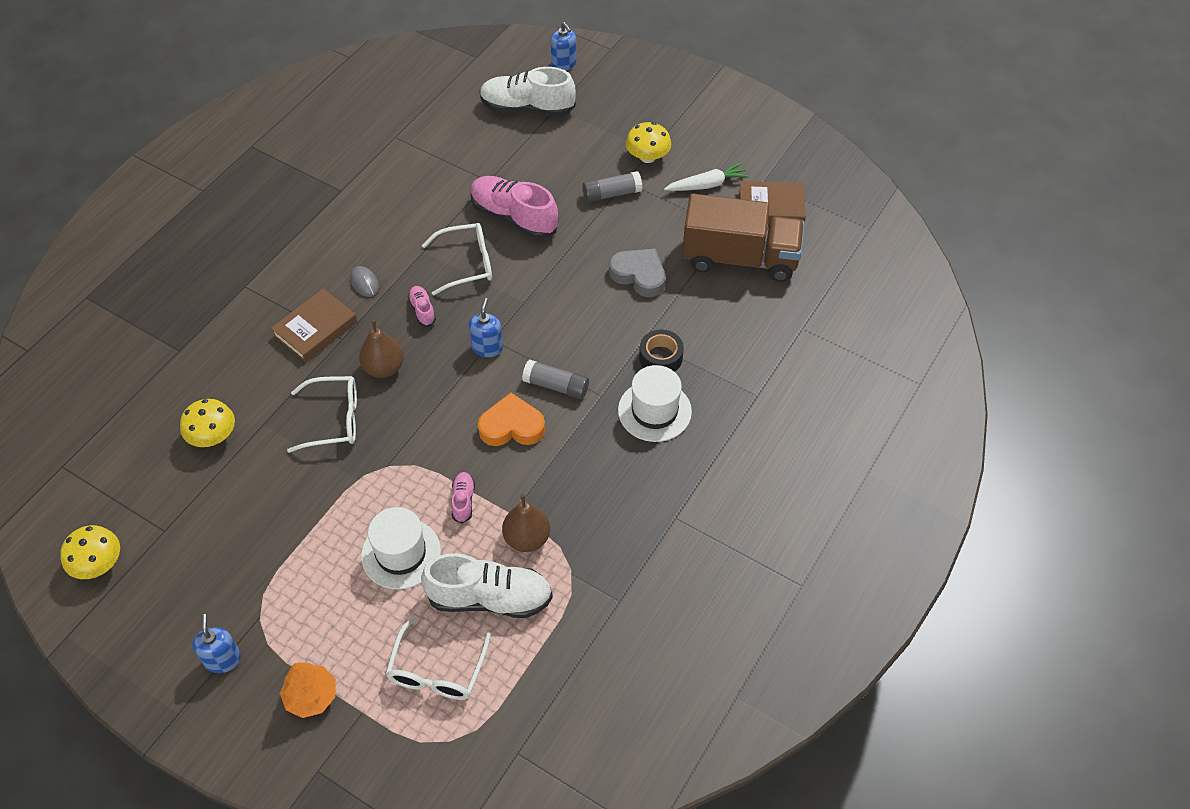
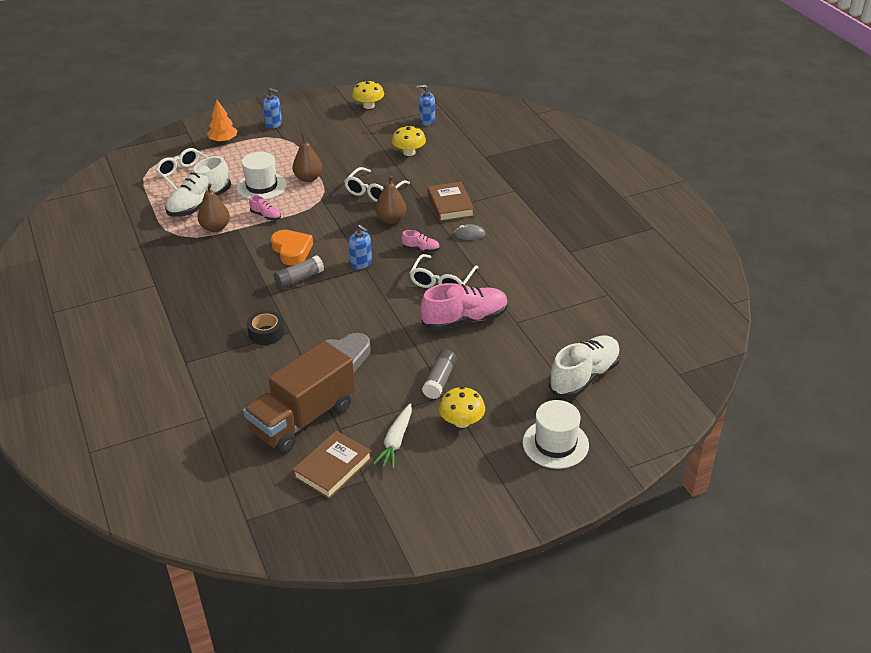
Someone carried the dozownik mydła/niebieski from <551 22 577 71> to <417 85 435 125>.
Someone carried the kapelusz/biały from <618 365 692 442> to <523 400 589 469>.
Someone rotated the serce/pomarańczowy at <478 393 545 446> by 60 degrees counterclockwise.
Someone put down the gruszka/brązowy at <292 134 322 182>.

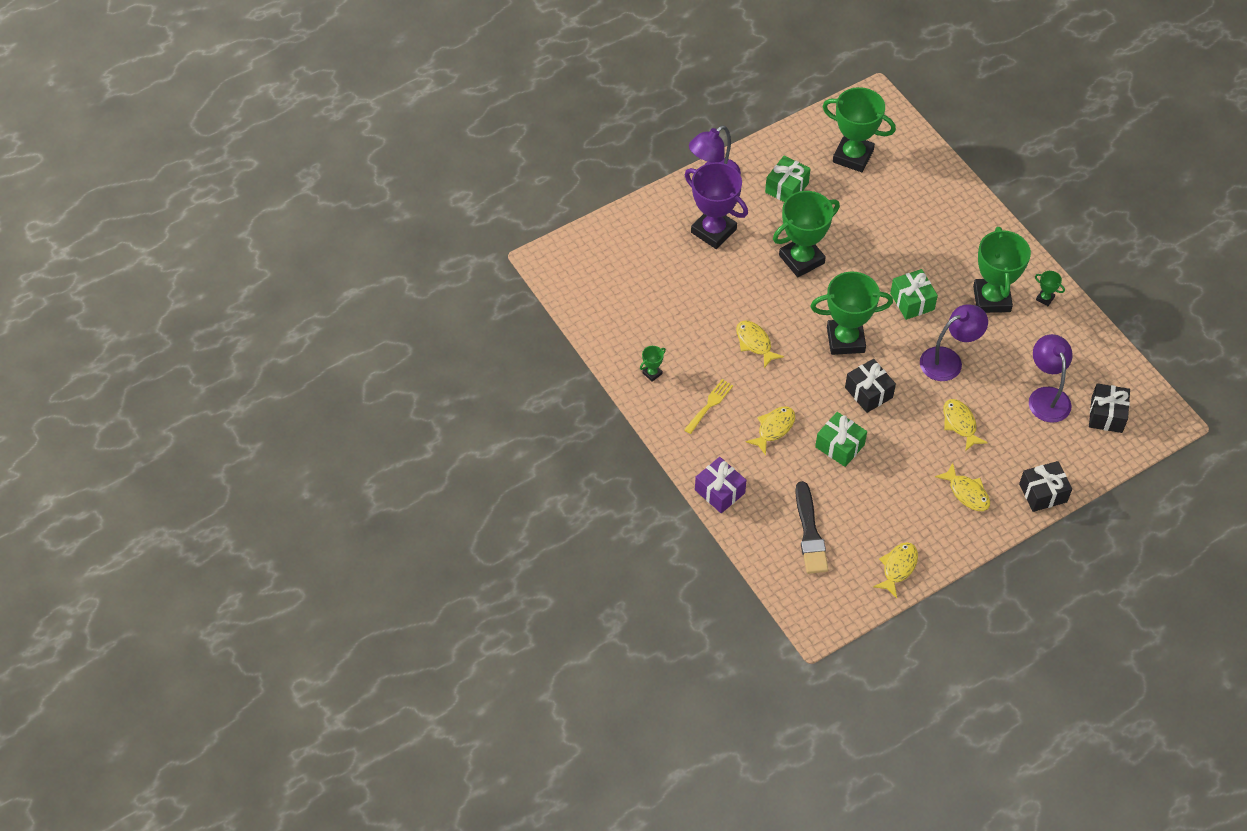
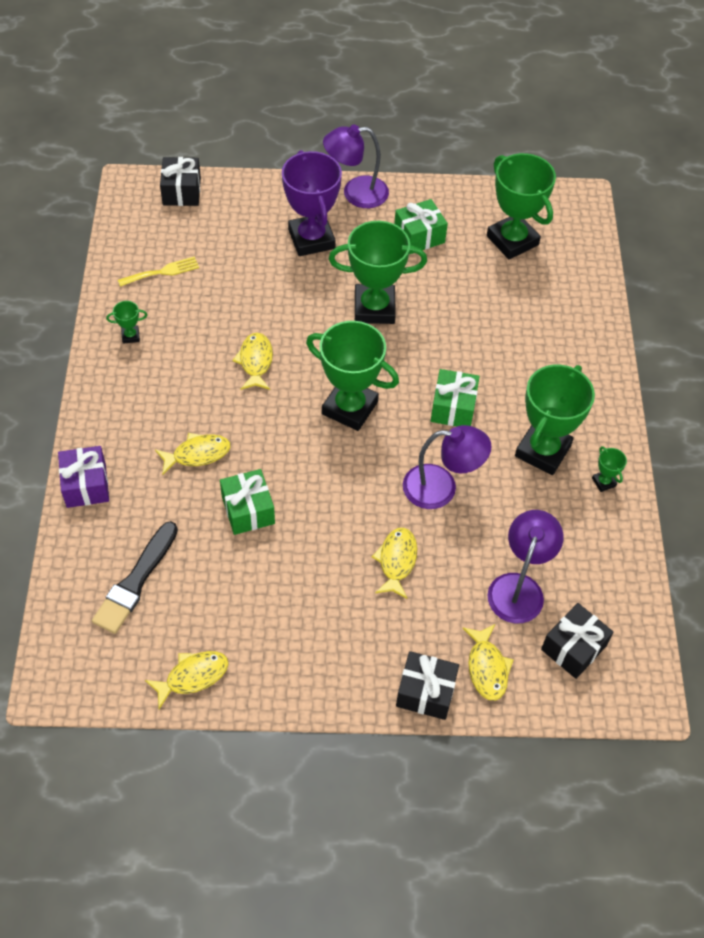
Someone carried the prezent/czarny from <845 359 896 413> to <160 157 201 206>.
Someone carried the widelec/żółty from <684 379 733 434> to <118 256 199 287>.
Someone carried the ryba/żółty from <935 463 990 511> to <463 624 513 701>.

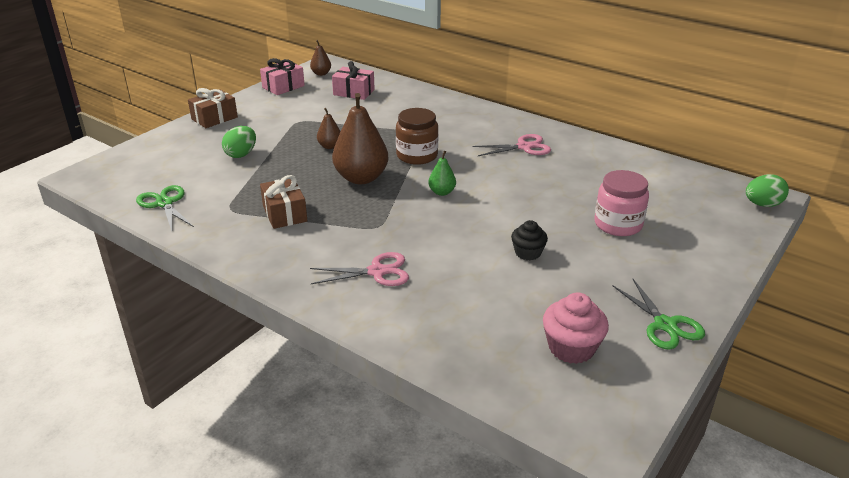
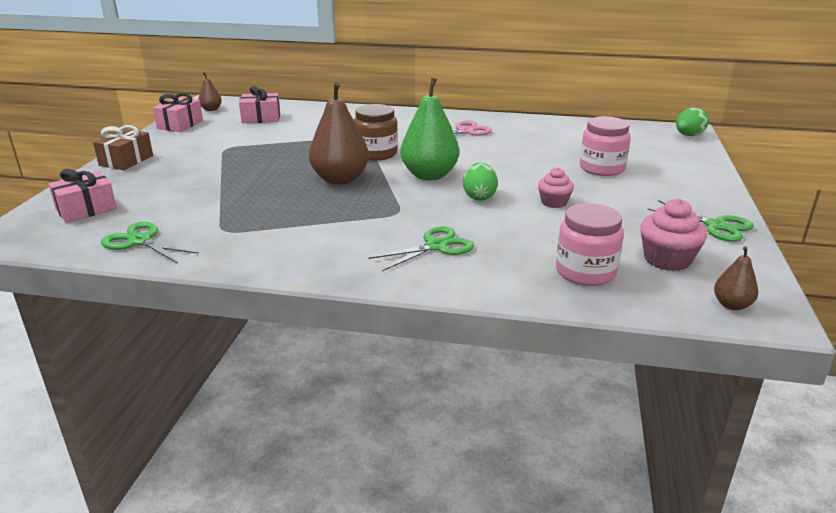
Someone carried the gruszka/brązowy from <317 108 341 149> to <714 246 758 310>.
Someone carried the jajko/zielony from <222 126 256 158> to <463 163 498 201>.
Someone scaled the gruszka/zielony at <428 151 456 196> by 2.05.
Someone took away the prezent/brązowy at <260 175 307 229>.
Someone repainted the muffinka/czarny at <511 220 548 260>, which became the muffinka/różowy at <538 167 574 208>.
Someone repainted the nożyczki/różowy at <310 252 409 286>, which became the nożyczki/zielony at <368 226 474 271>.
Someone put down the prezent/różowy at <48 169 117 223>.
Someone put down the słoik/różowy at <556 203 624 286>.

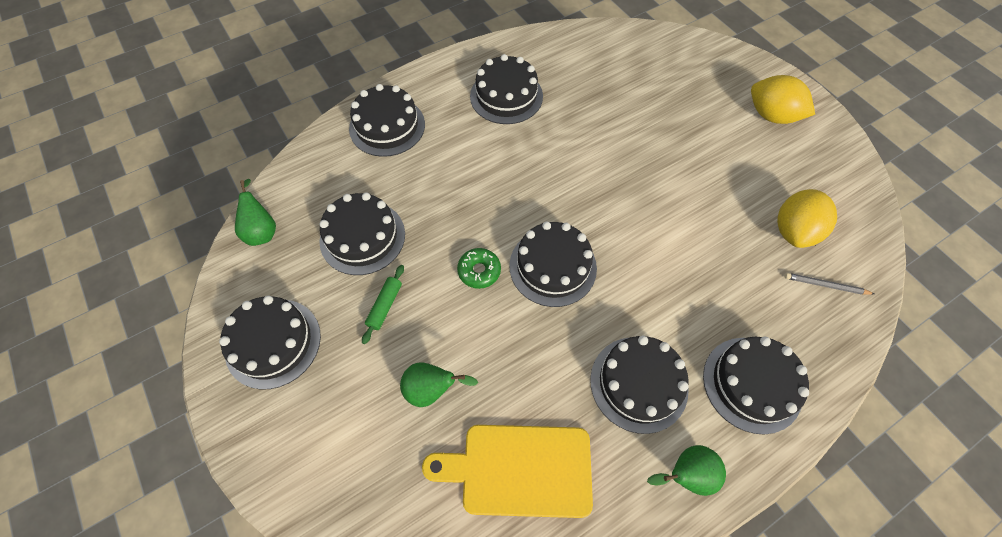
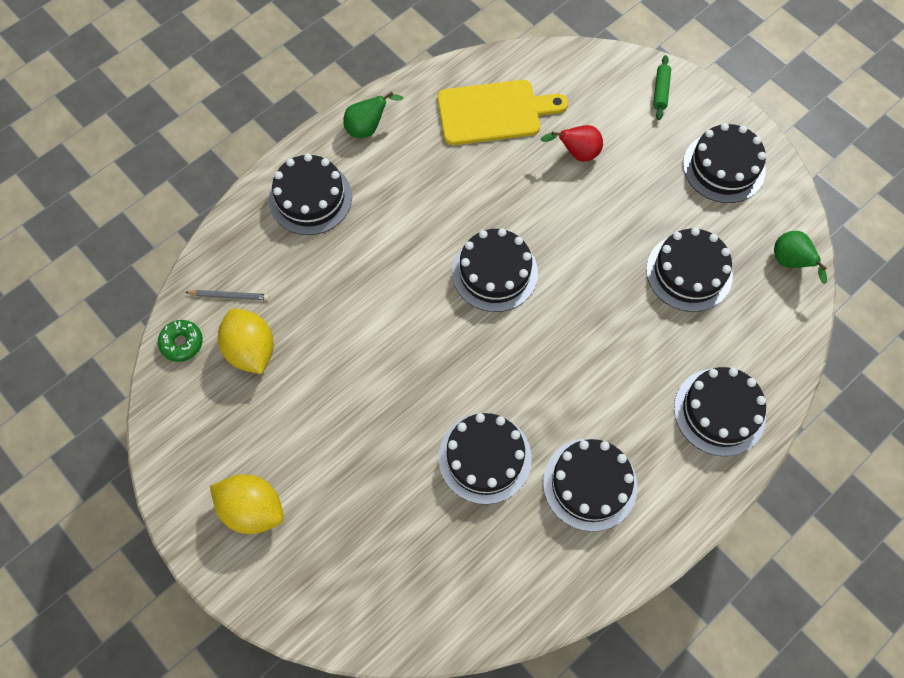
Someone rotated the cytryna/żółty at <777 189 837 248> by 45 degrees counterclockwise.
Someone carried the donut/zielony from <457 248 501 289> to <158 320 203 362>.
Someone carried the wałek do ciasta/zielony from <362 265 404 344> to <653 55 671 120>.
Someone carried the tort/czarny from <590 336 689 434> to <438 413 532 504>.
Someone repainted the gruszka/zielony at <400 362 478 407>, which became the gruszka/czerwony at <541 125 603 162>.

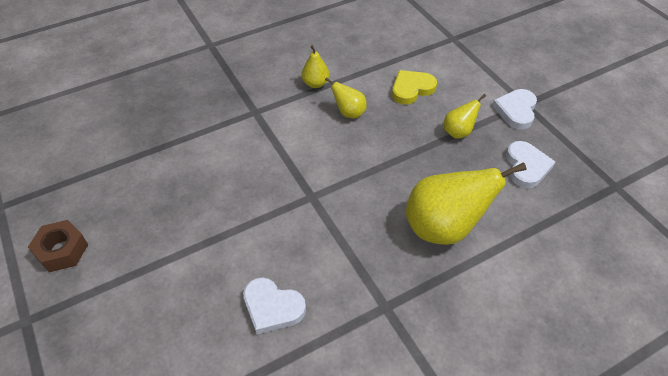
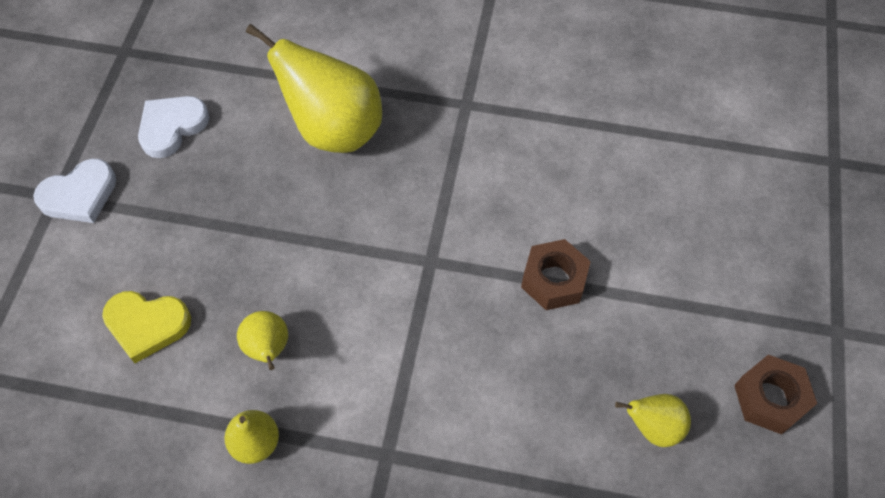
Someone carried the gruszka/żółty from <444 94 486 139> to <615 394 691 447>.
Someone took away the serce/biały at <243 277 306 334>.
Someone put down the nakrętka/brązowy at <521 239 591 310>.

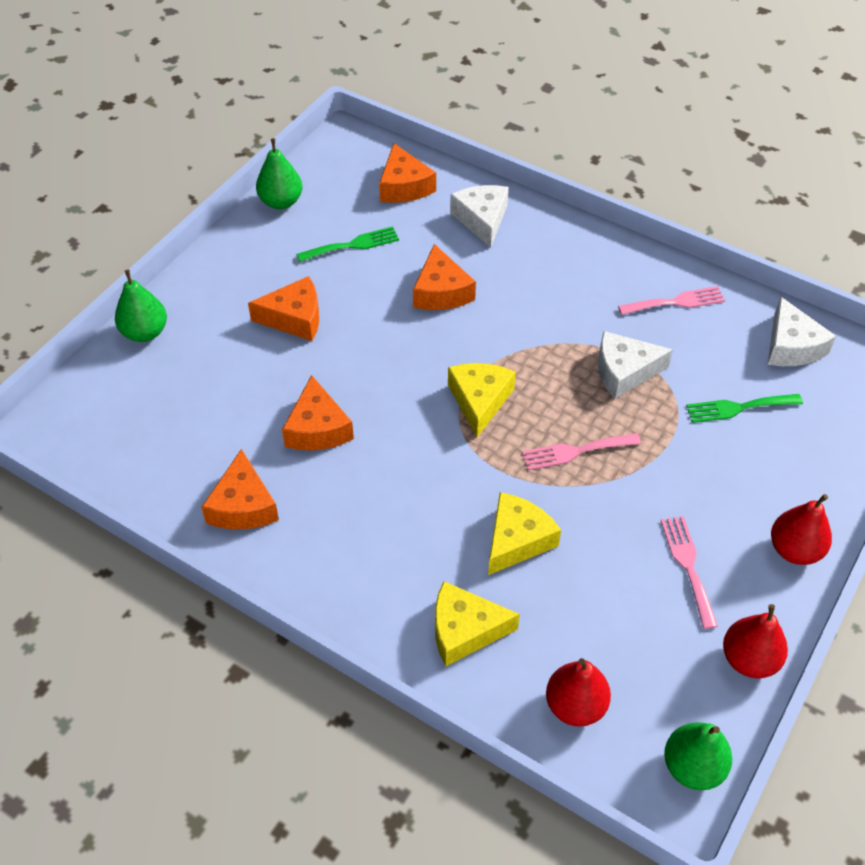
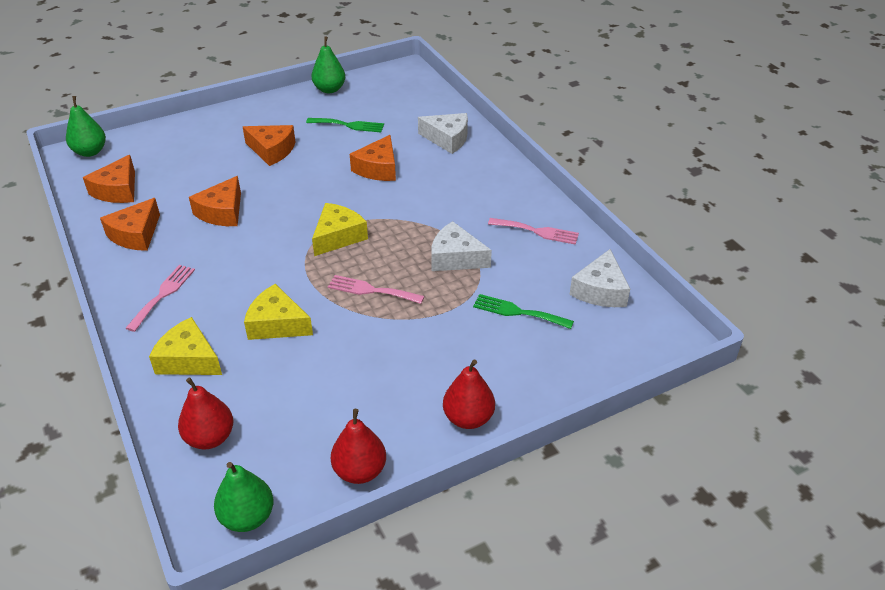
Someone carried the ser/pomarańczowy from <379 143 436 203> to <83 155 135 203>.
Someone rotated the ser/biały at <450 185 509 248> by 90 degrees clockwise.
Someone carried the gruszka/zielony from <115 270 167 342> to <66 96 106 157>.
Someone rotated the ser/żółty at <488 492 561 575> by 135 degrees counterclockwise.
Someone carried the widelec/różowy from <661 516 718 629> to <126 265 195 332>.

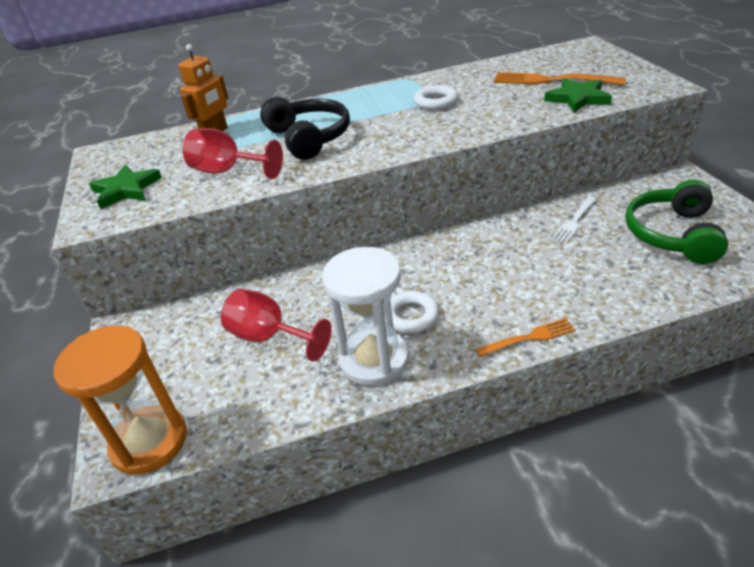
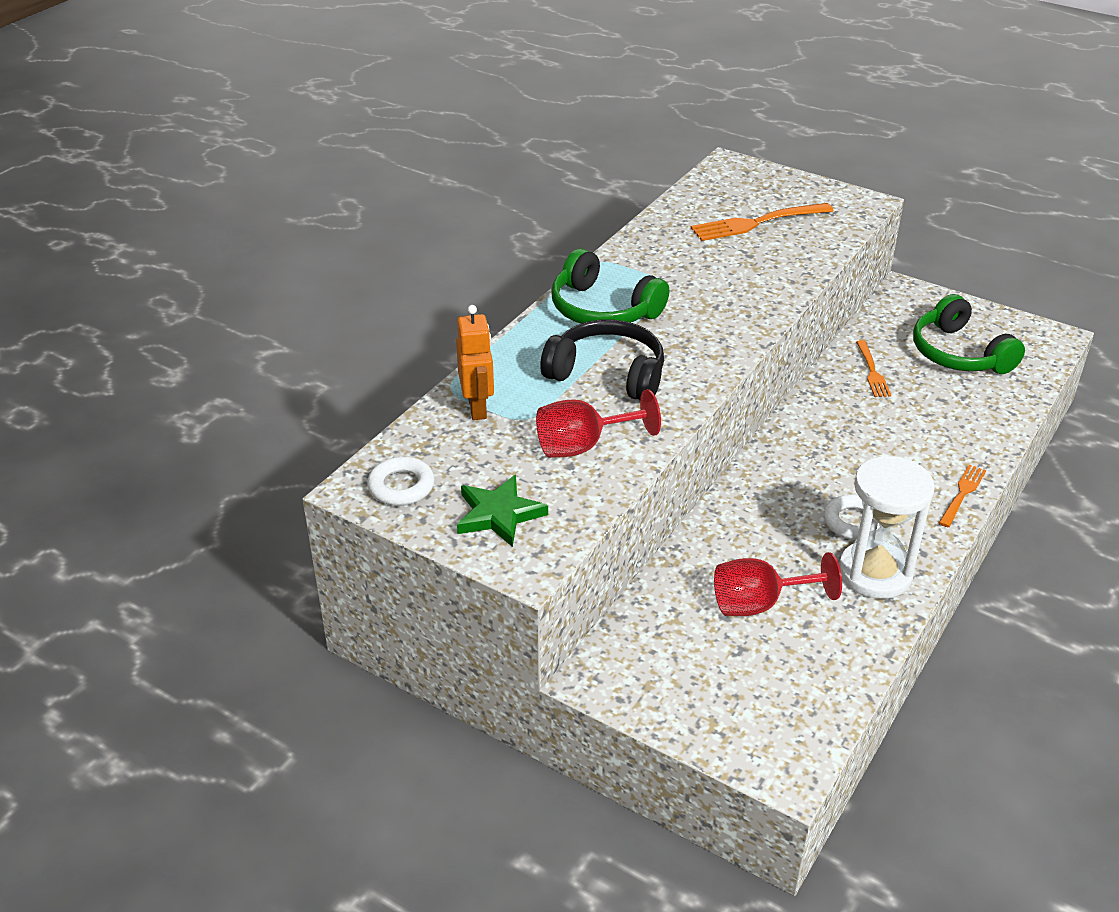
Someone took away the gwiazda/zielony at <544 78 612 113>.
Someone carried the pierścień/biały from <414 85 458 110> to <367 457 435 506>.
Someone repainted the widelec/biały at <552 197 596 243>, which became the widelec/pomarańczowy at <856 340 891 397>.
Someone took away the klepsydra/pomarańczowy at <54 325 187 475>.
Someone put down the słuchawki/zielony at <552 248 669 324>.

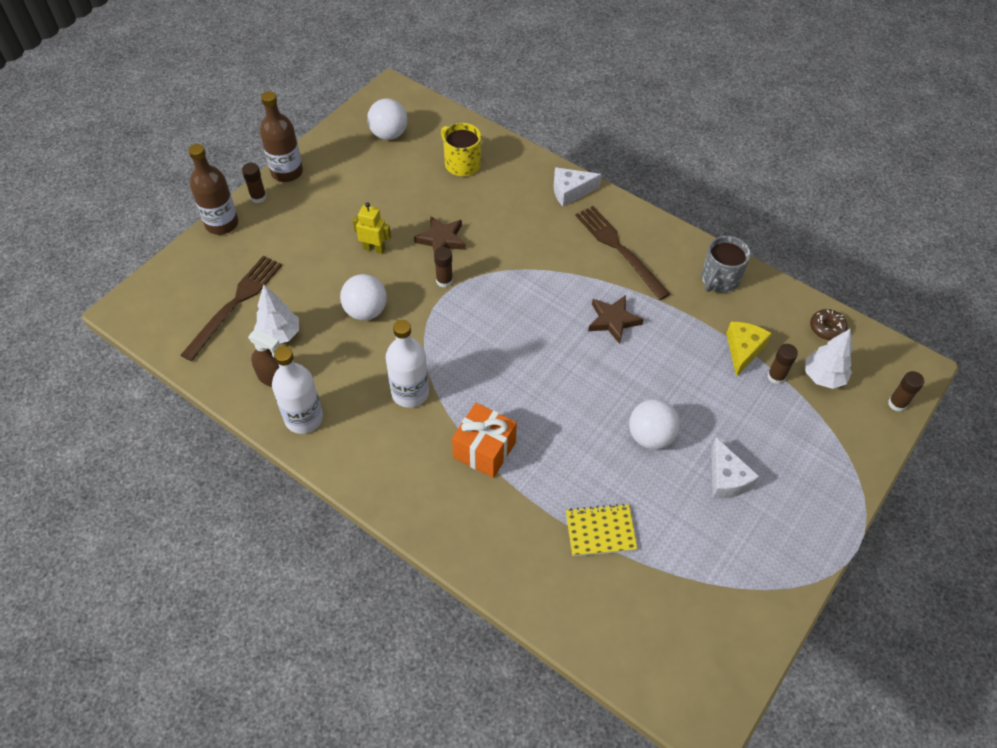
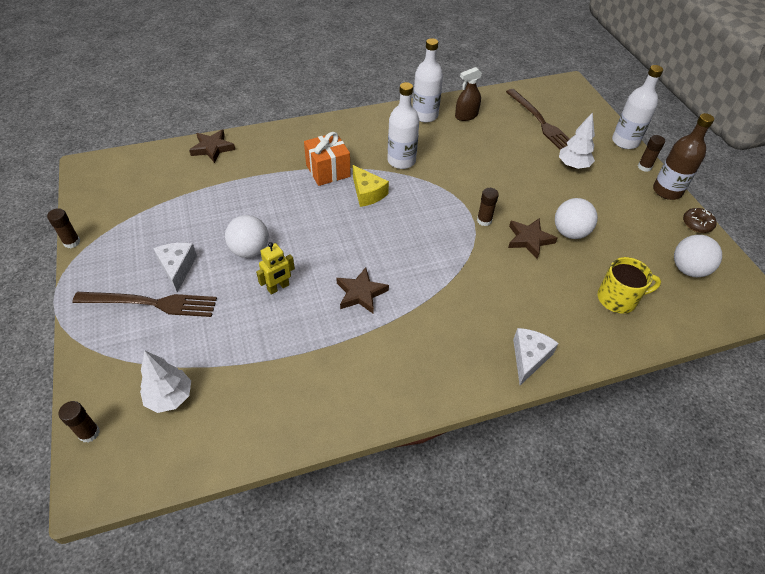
Someone repainted the butelka/brązowy at <188 144 238 235>, which became the butelka/biały at <612 65 663 149>.
Someone carried the robot/żółty from <353 202 391 254> to <256 242 295 295>.
Someone carried the widelec/brązowy from <575 206 670 300> to <72 292 217 317>.
Someone took away the kubek/szary at <701 236 751 293>.
Someone carried the piłka/biały from <340 274 387 320> to <555 198 598 239>.
Someone carried the drzewko/biały from <254 284 299 343> to <559 112 595 169>.
Someone carried the donut/brązowy from <810 309 848 340> to <683 208 717 233>.
Someone carried the ser/żółty from <726 322 772 377> to <353 165 389 207>.
Someone carried the klej w sztyfcie/brązowy from <767 344 798 384> to <47 208 80 248>.
Someone rotated the ser/biały at <711 438 759 499> by 60 degrees clockwise.
Someone took away the zeszyt/żółty at <566 504 638 556>.
Someone put down the gwiazda/brązowy at <189 130 235 163>.

